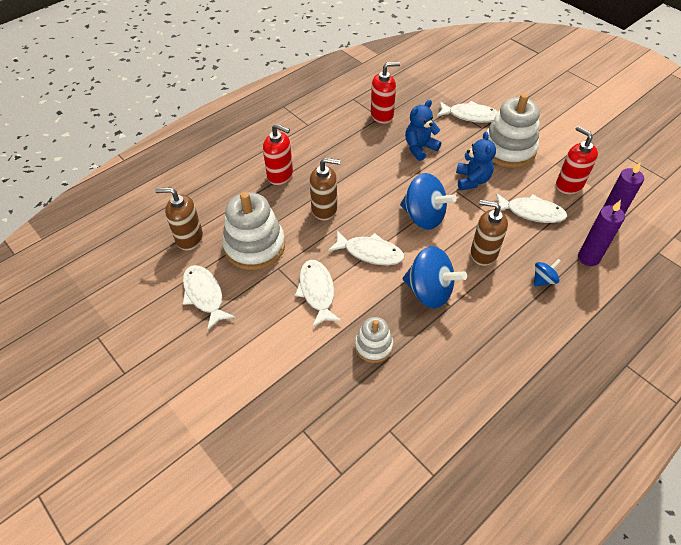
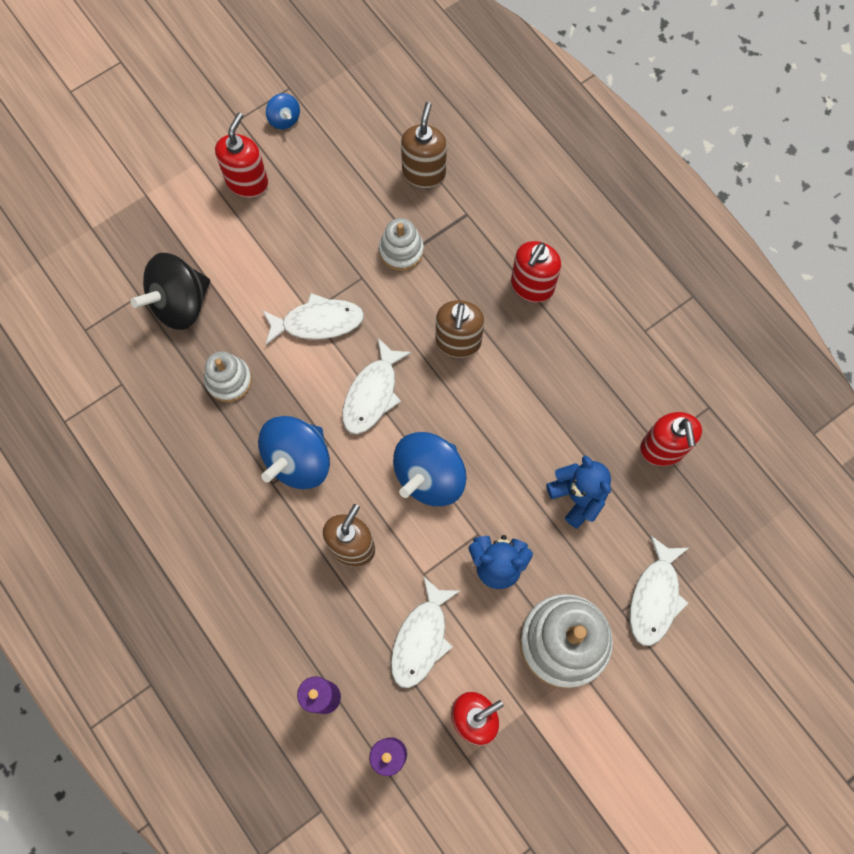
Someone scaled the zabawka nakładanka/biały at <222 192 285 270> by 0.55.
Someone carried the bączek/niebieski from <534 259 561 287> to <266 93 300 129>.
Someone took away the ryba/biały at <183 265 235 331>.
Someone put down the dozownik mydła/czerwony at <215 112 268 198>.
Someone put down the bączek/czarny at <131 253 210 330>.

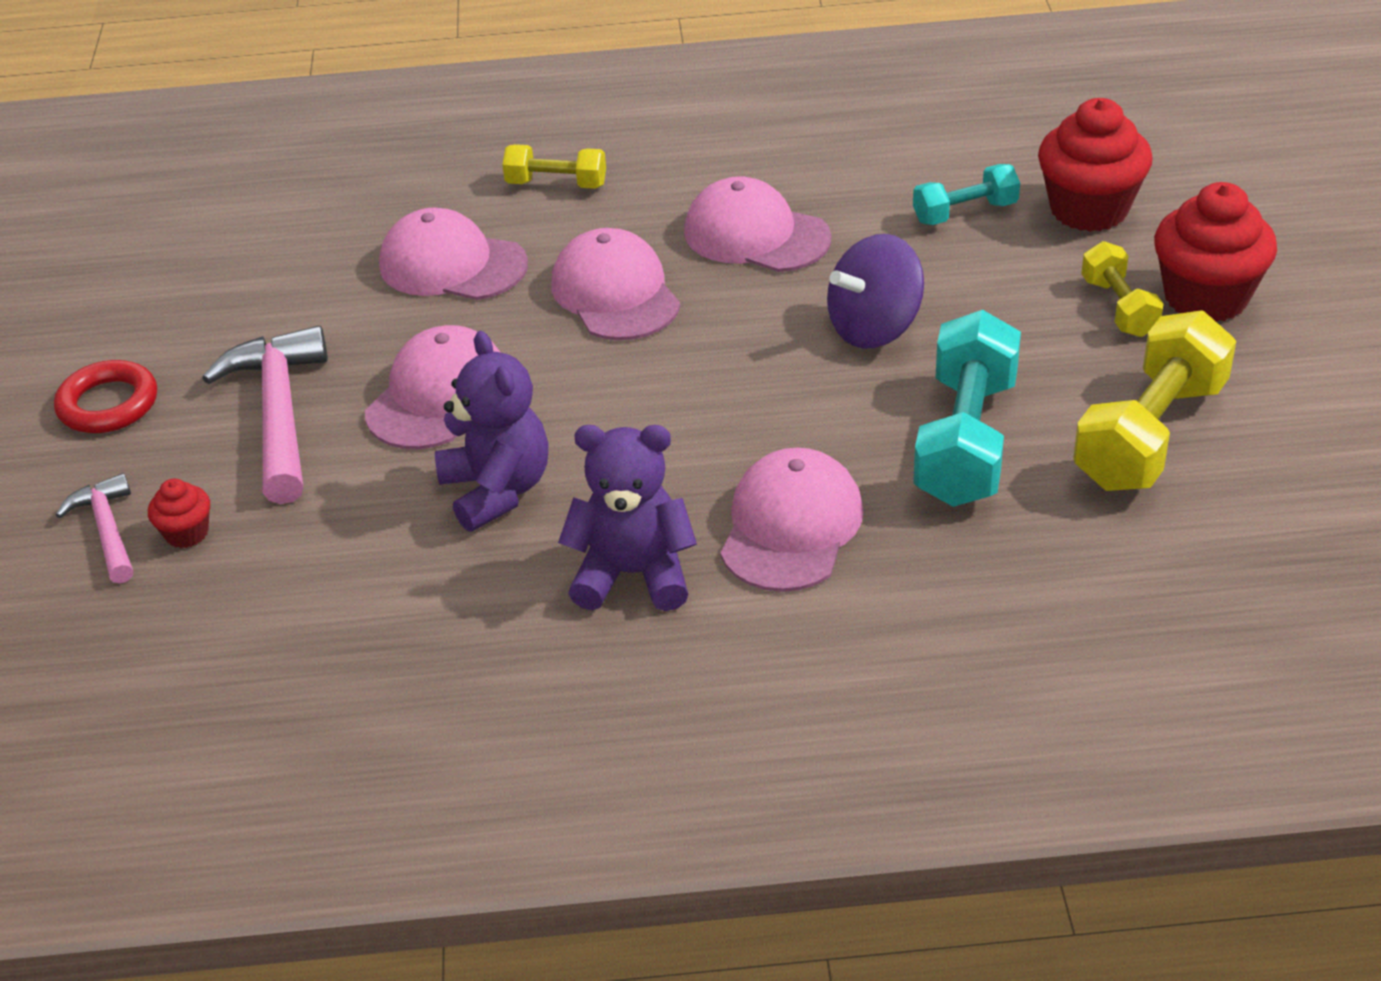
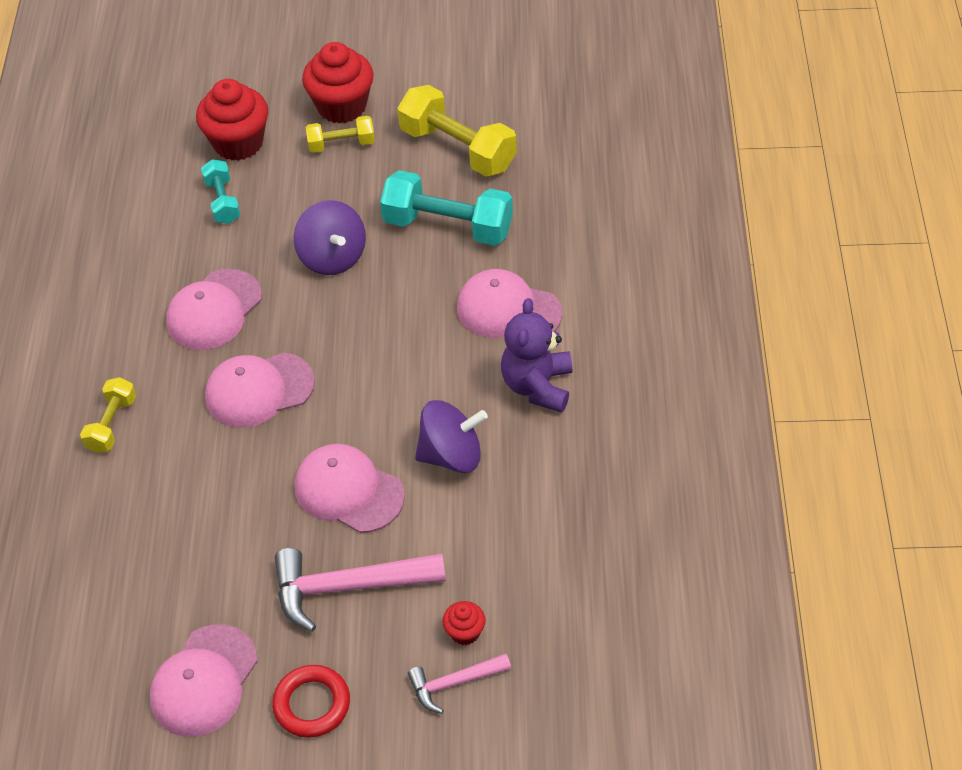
Someone carried the czapka/różowy from <379 208 528 300> to <150 624 258 737>.
Someone swapped the miś/fioletowy at <435 331 548 532> for the bączek/fioletowy at <415 400 488 473>.

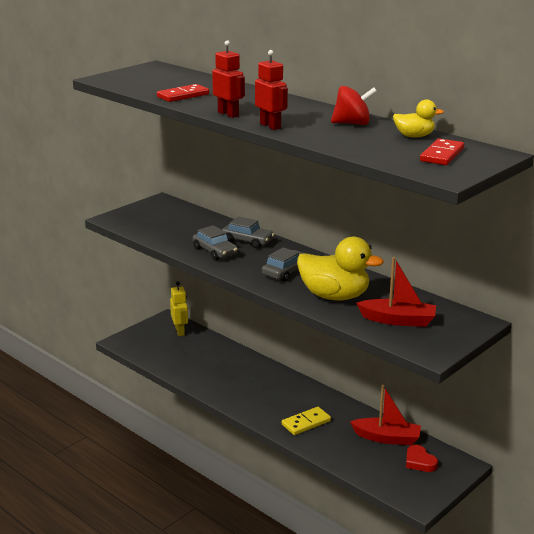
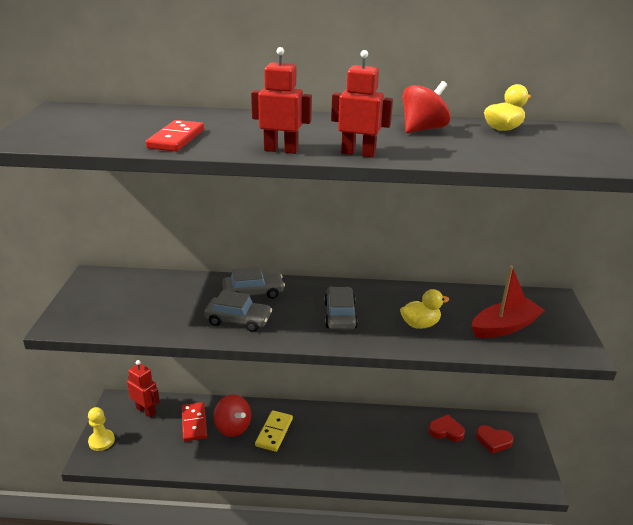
Someone carried the kostka domina/czerwony from <420 138 464 165> to <181 402 207 442>.
Someone scaled the kaczka/żółty at <297 237 384 300> by 0.52.
Someone repainted the robot/żółty at <170 281 188 336>, which became the robot/czerwony at <127 360 160 418>.
Someone swapped the łódka/czerwony at <350 385 421 445> for the serce/czerwony at <429 415 465 442>.
Someone carried the kostka domina/żółty from <282 407 331 435> to <255 410 293 452>.
Someone put down the bączek/czerwony at <213 394 251 437>.
Someone put down the pionek/żółty at <88 407 115 451>.

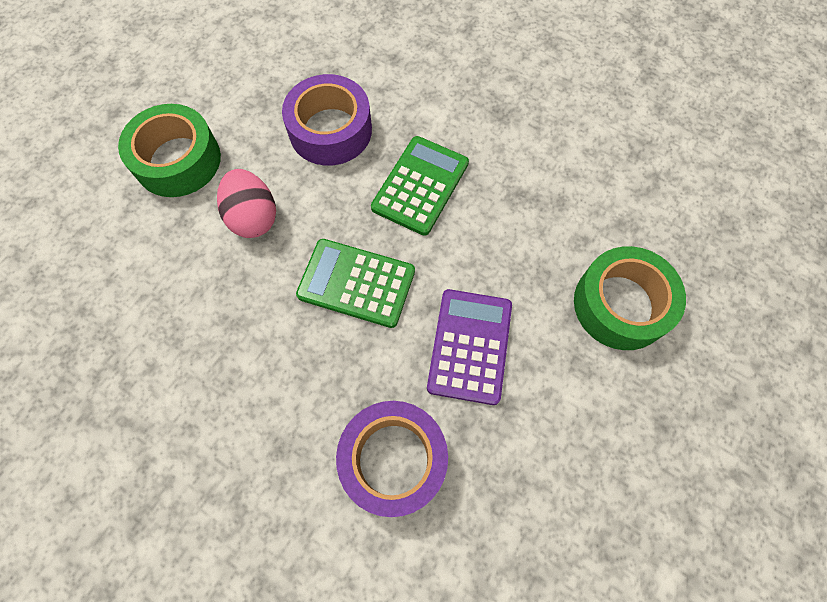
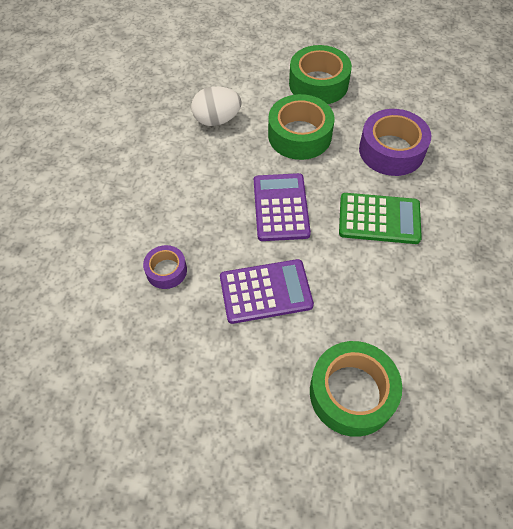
Someone swapped the jajko/różowy at <217 169 276 238> for the taśma klejąca/zielony at <268 94 334 160>.
Someone repainted the kalkulator/zielony at <296 239 415 328>, which became the kalkulator/fioletowy at <254 173 311 241>.
Someone scaled the taśma klejąca/fioletowy at <336 401 448 517> by 0.55.
Someone put down the jajko/biały at <191 86 241 126>.

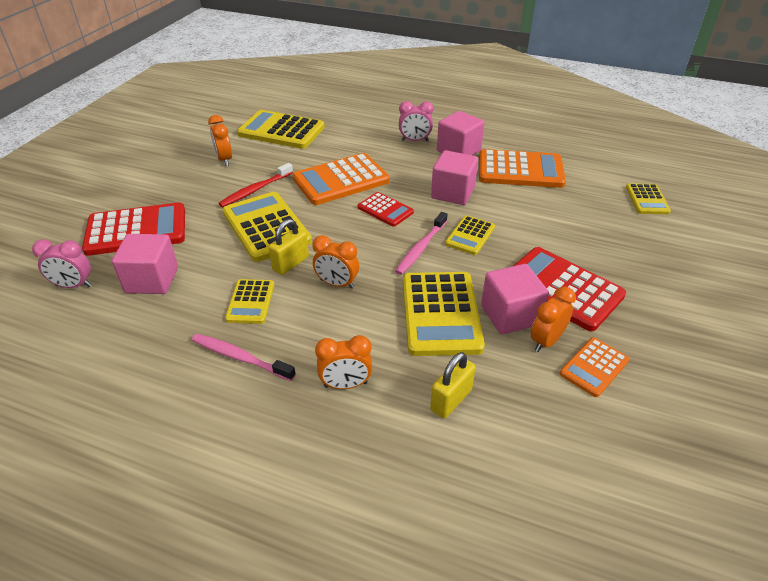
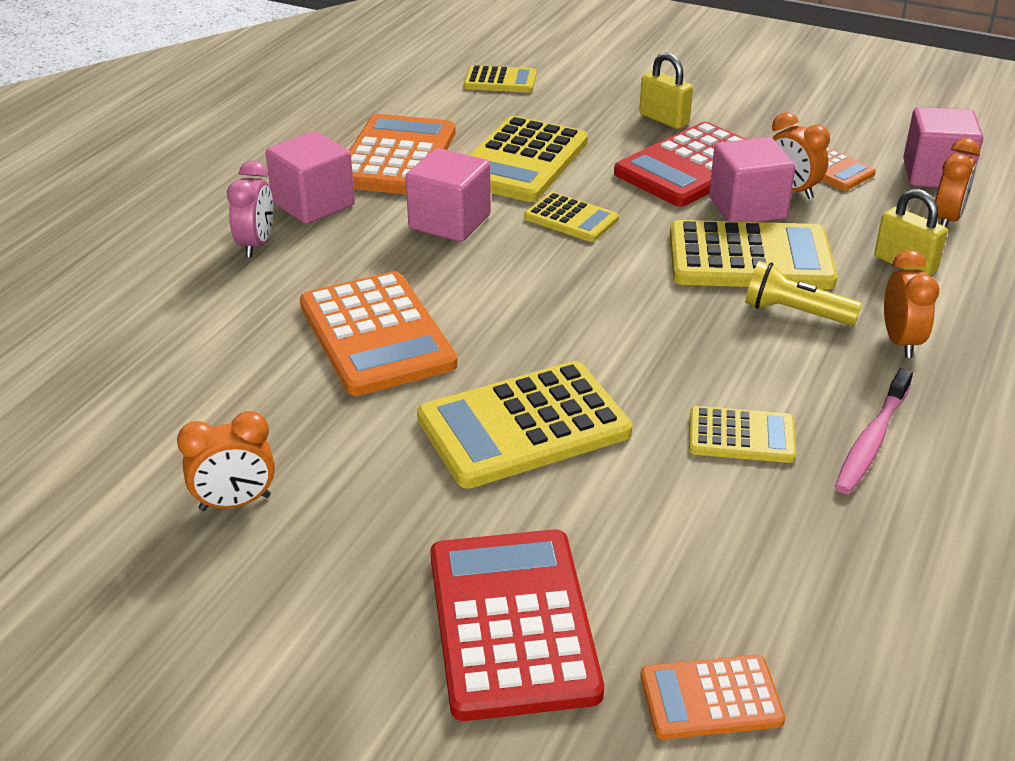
Someone carried the kalkulator/żółty from <237 110 325 149> to <470 116 588 202>.
Someone took away the szczoteczka do zębów/czerwony at <218 163 293 207>.
Someone took away the kalkulator/czerwony at <358 192 414 227>.
Someone took away the szczoteczka do zębów/różowy at <395 212 447 275>.
Someone carried the kłódka/żółty from <268 219 309 275> to <639 52 693 129>.
Someone carried the sześcian/różowy from <112 234 178 294> to <903 107 983 188>.
Someone carried the budzik/pomarańczowy from <313 235 359 289> to <935 138 980 227>.
Someone swapped the budzik/różowy at <32 239 92 288> for the kalkulator/pomarańczowy at <641 655 785 739>.
Someone put down the latarka/żółty at <745 261 862 326>.

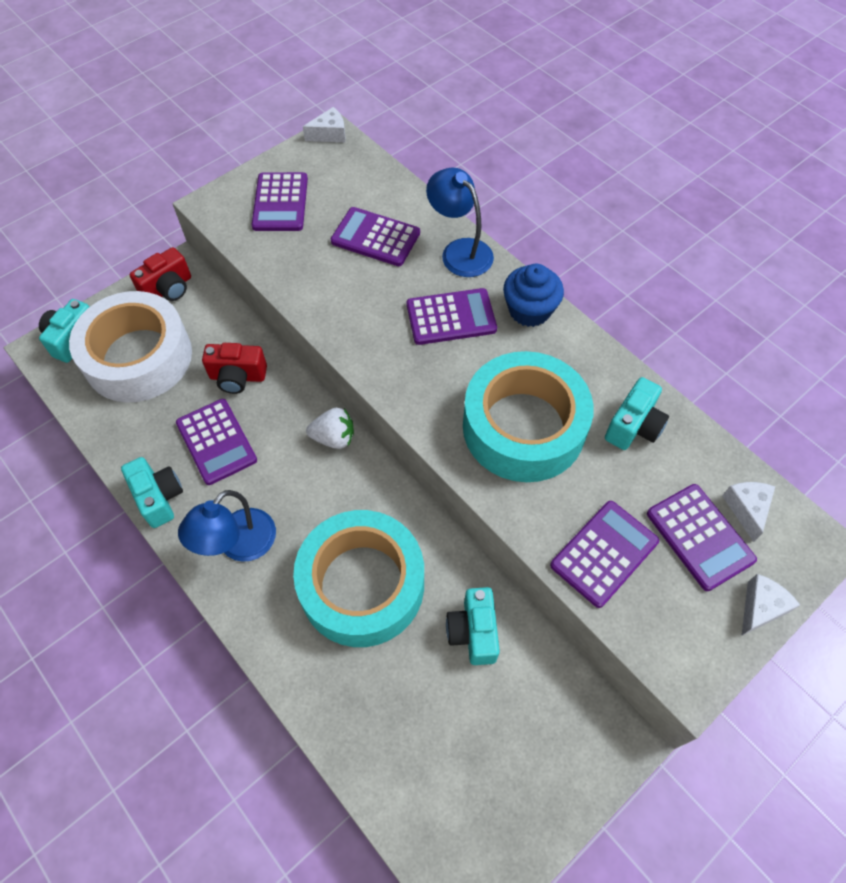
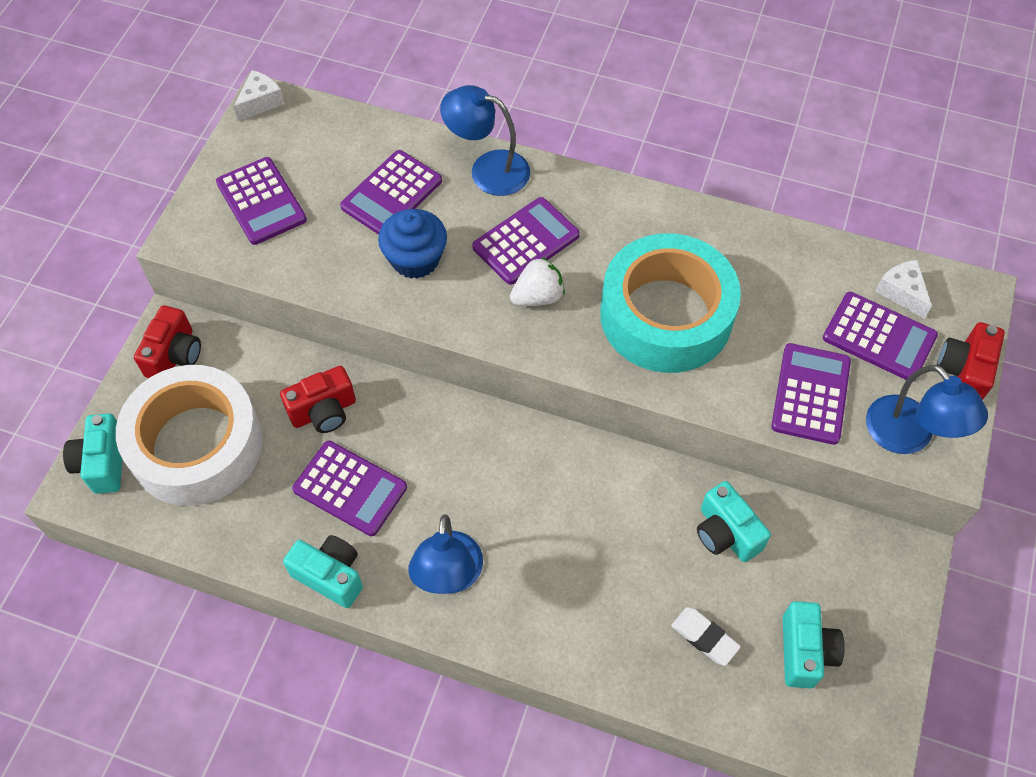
Someone rotated the kalkulator/fioletowy at <331 207 420 266> by 45 degrees counterclockwise.
Someone carried the muffinka/niebieski from <503 264 564 327> to <378 209 447 279>.
Someone carried the aparat fotograficzny/turkusowy from <605 377 669 450> to <783 601 845 689>.
Someone carried the truskawka/biały from <306 408 354 449> to <510 257 565 306>.
Someone took away the taśma klejąca/turkusowy at <293 510 424 647>.
Someone swapped the ser/biały at <742 574 800 635> for the aparat fotograficzny/czerwony at <937 322 1005 400>.
Someone put down the lampka/niebieski at <866 365 988 454>.
Someone put down the gumka do mazania/biały at <671 607 741 666>.

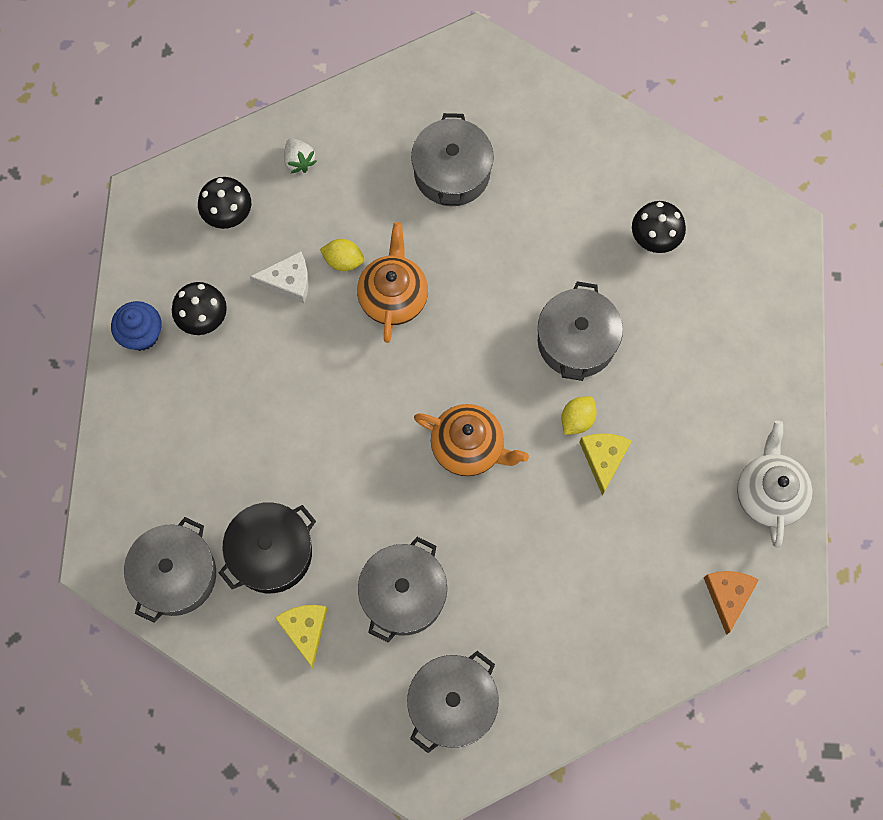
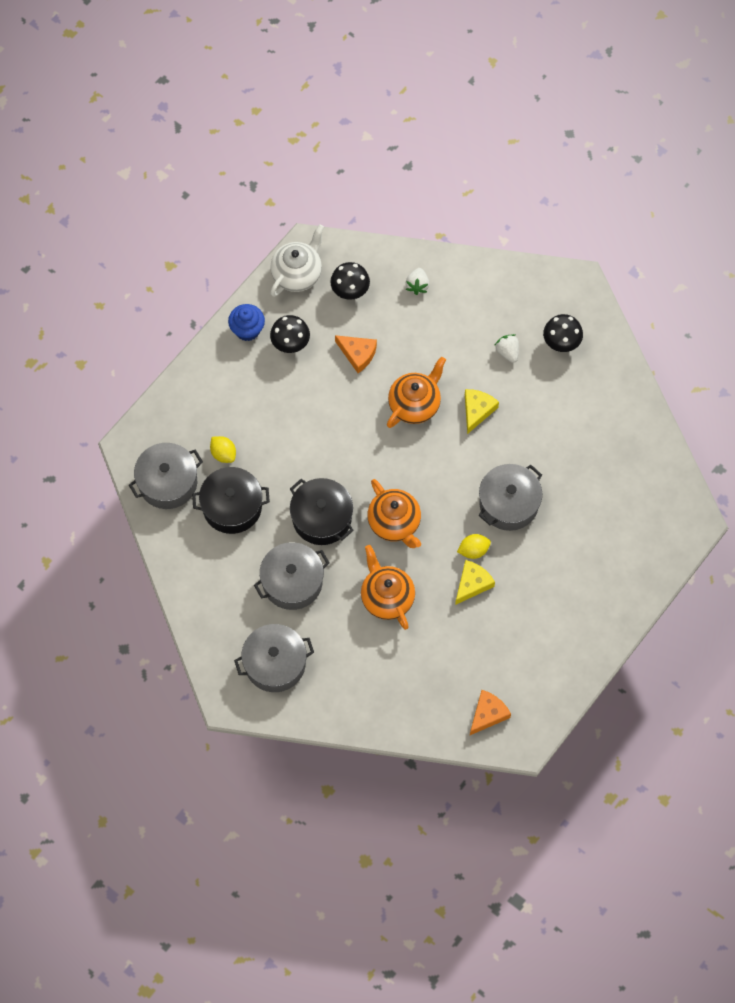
Someone swapped the garnek/szary at <411 113 494 206> for the truskawka/biały at <494 334 519 363>.
Someone carried the grzyb/czarny from <632 201 686 253> to <543 314 583 352>.
Someone carried the cytryna/żółty from <320 239 365 271> to <210 436 236 463>.
Someone repainted the ser/biały at <250 251 309 303>, which became the ser/pomarańczowy at <335 335 377 373>.
Someone carried the imbryk/biały from <737 421 812 548> to <270 224 324 297>.
Someone carried the ser/żółty from <275 605 327 668> to <465 389 499 434>.
Someone put down the garnek/czarny at <290 478 354 545>.
Someone put down the imbryk/pomarańczowy at <361 545 415 630>.

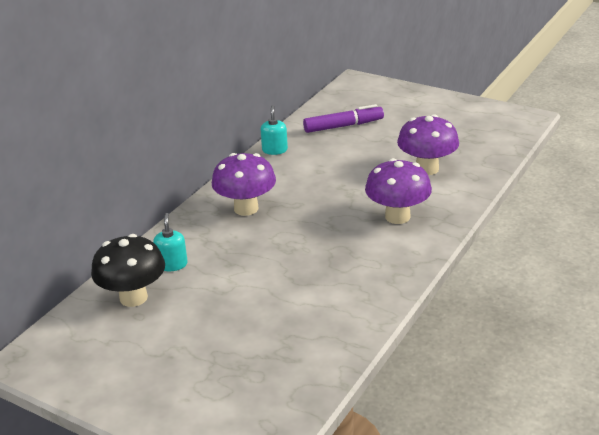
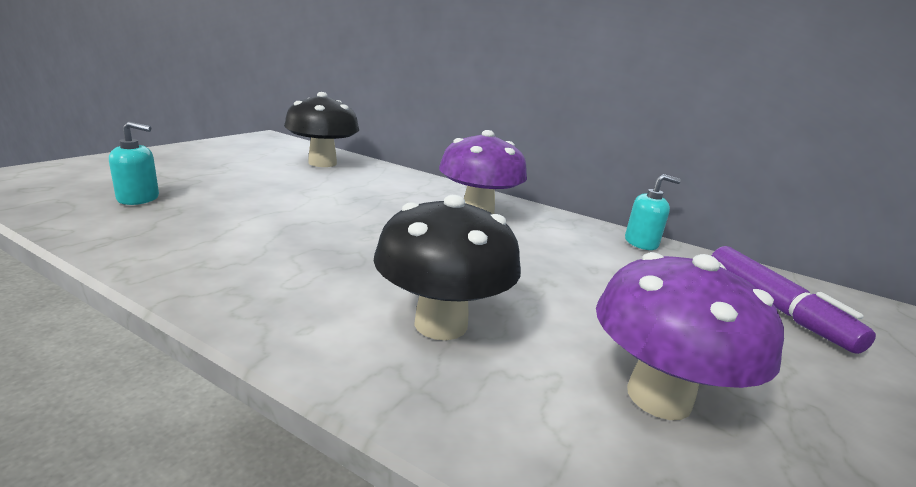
Someone repainted the grzyb/fioletowy at <365 158 432 224>, which became the grzyb/czarny at <374 195 521 340>.
Someone carried the dozownik mydła/turkusowy from <153 213 188 271> to <109 121 159 205>.

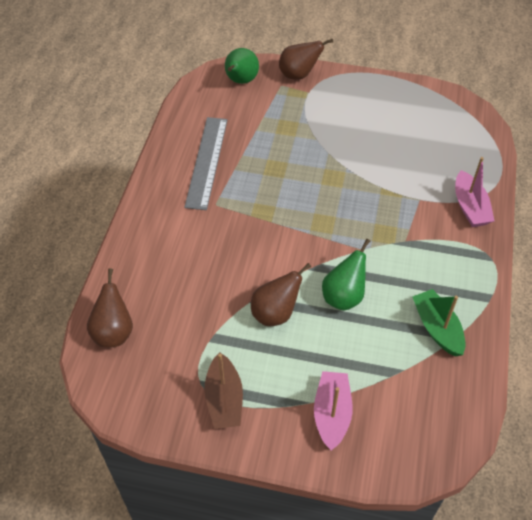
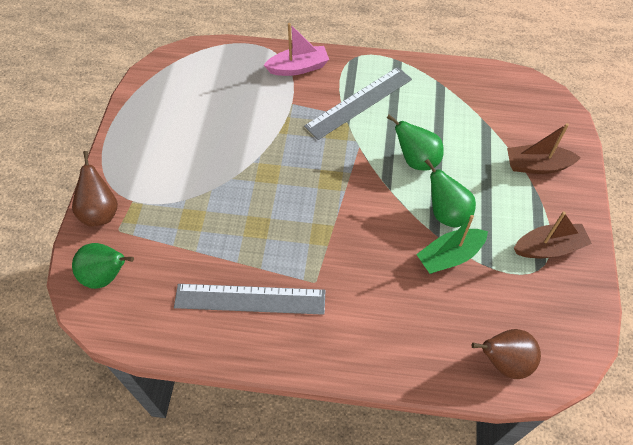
Someone repainted the gruszka/brązowy at <251 263 311 326>, which became the gruszka/zielony at <425 159 476 227>.
Someone carried the łódka/zielony from <413 289 465 357> to <416 215 488 274>.
Someone repainted the łódka/różowy at <314 371 353 450>, which became the łódka/brązowy at <507 123 581 174>.
Someone put down the linijka/szary at <304 67 412 140>.

